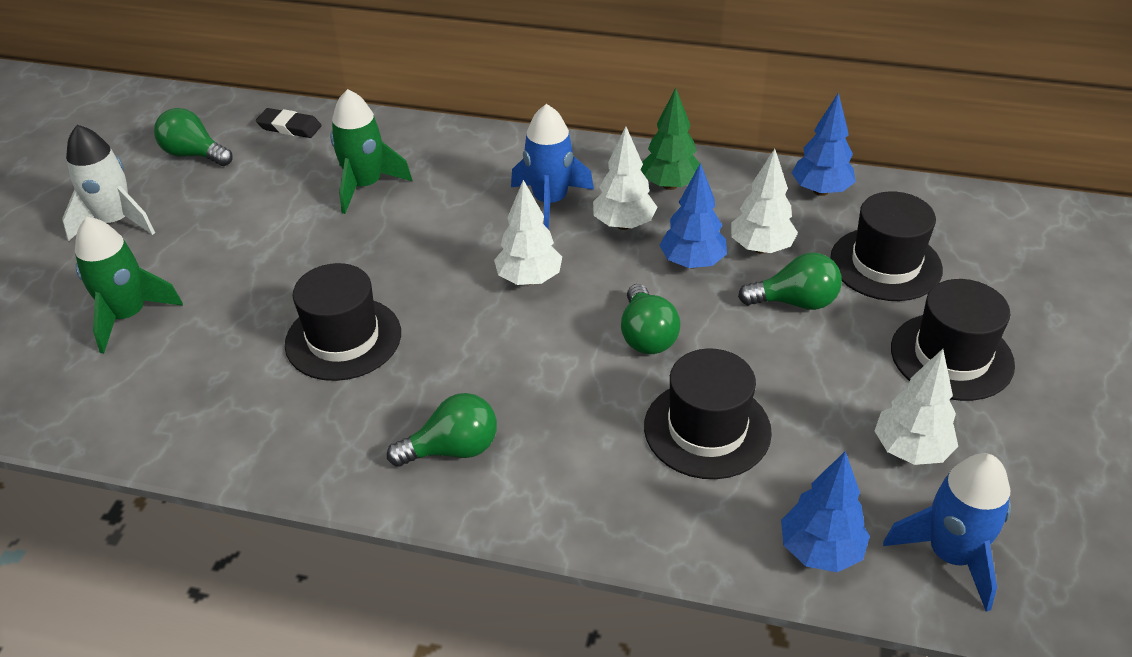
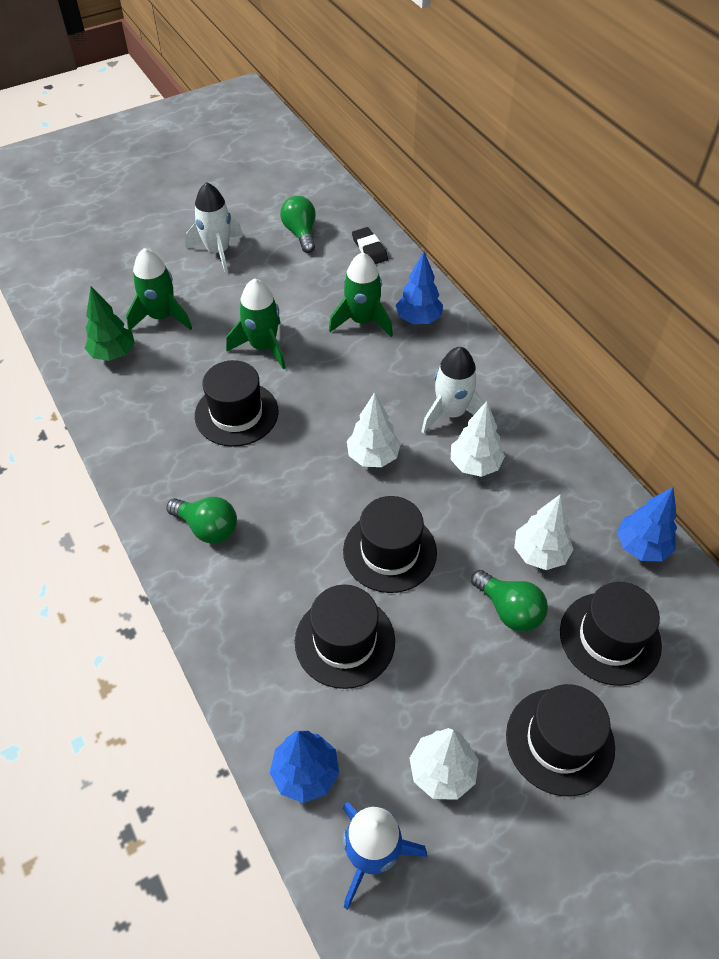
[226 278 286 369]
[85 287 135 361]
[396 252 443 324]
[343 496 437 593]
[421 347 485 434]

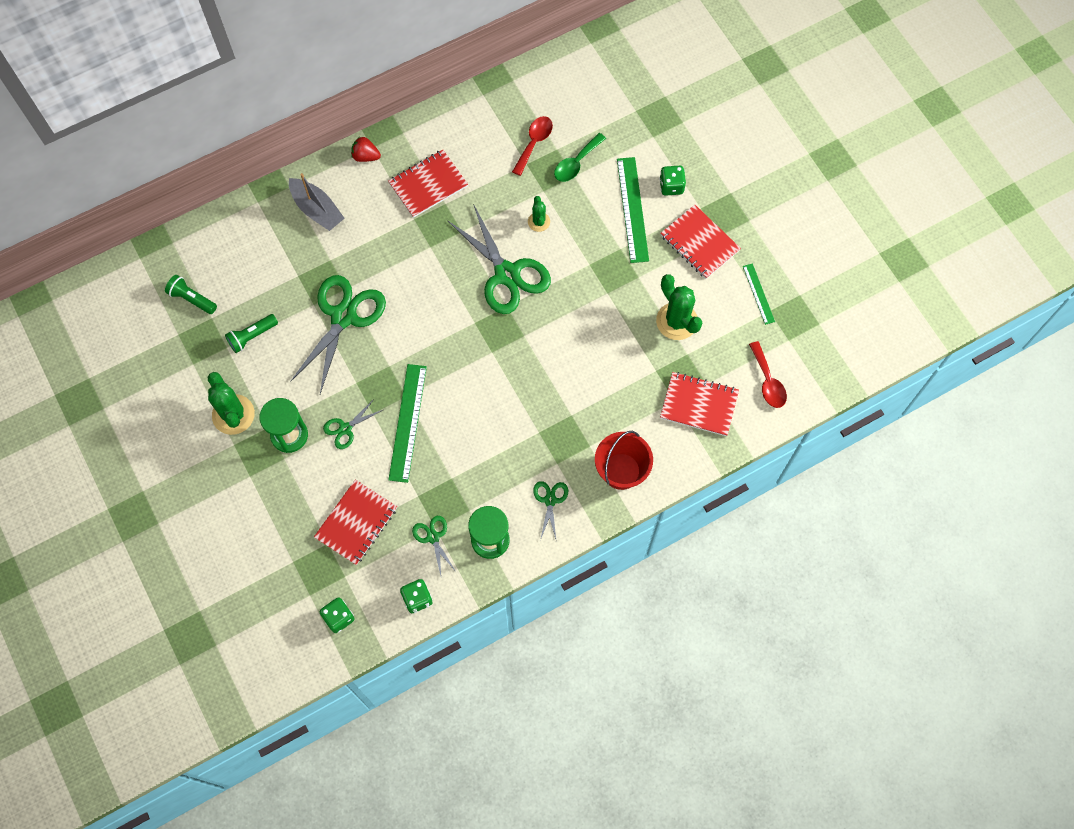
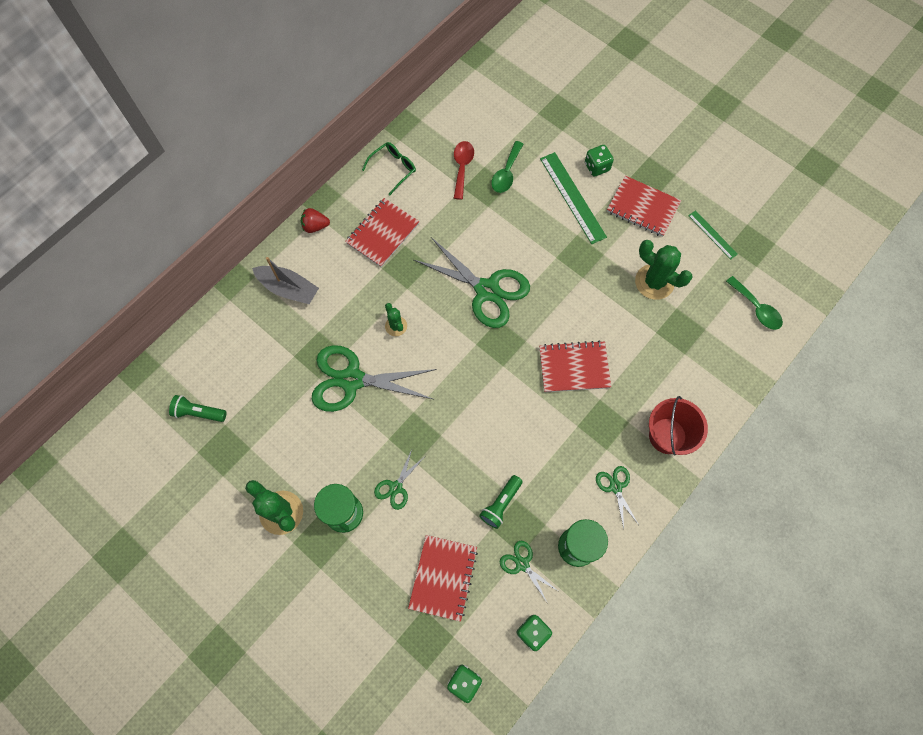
[388 364 427 483] (first image)
[362 142 416 195]
[479 475 523 529]
[385 303 407 336]
[539 341 611 392]
[726 276 783 330]
[312 345 437 412]

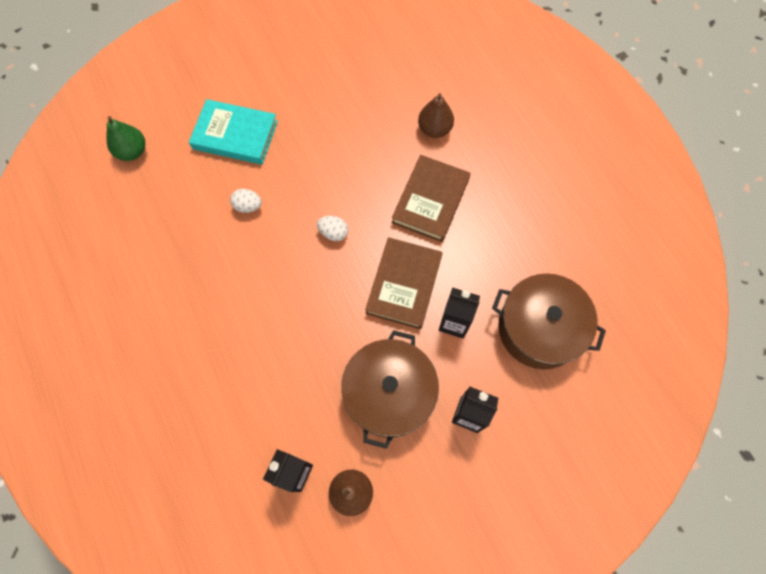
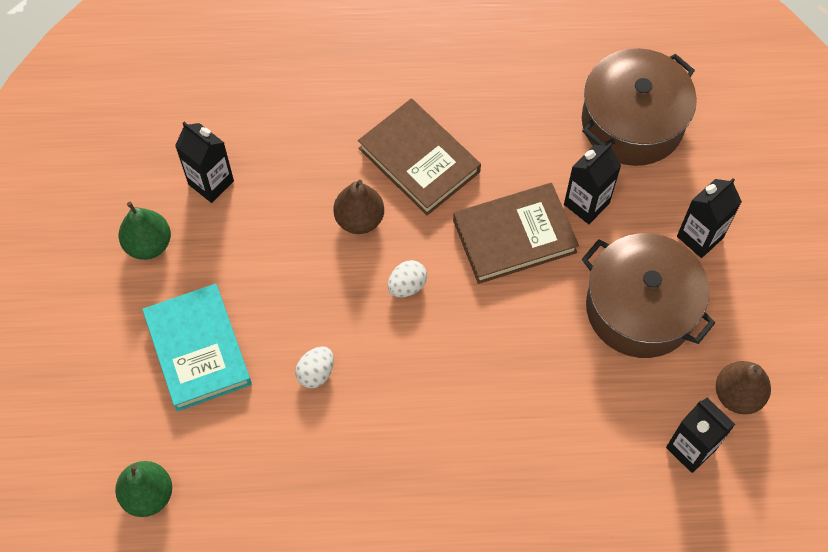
[119 202 171 260]
[175 122 234 203]
[333 180 384 234]
[142 284 252 411]
[453 183 579 284]

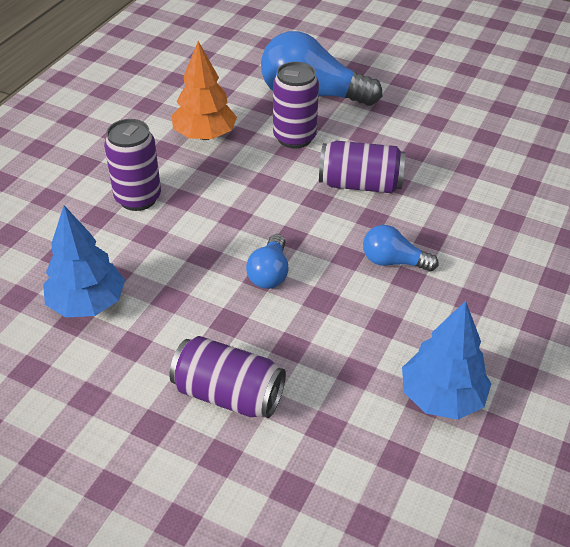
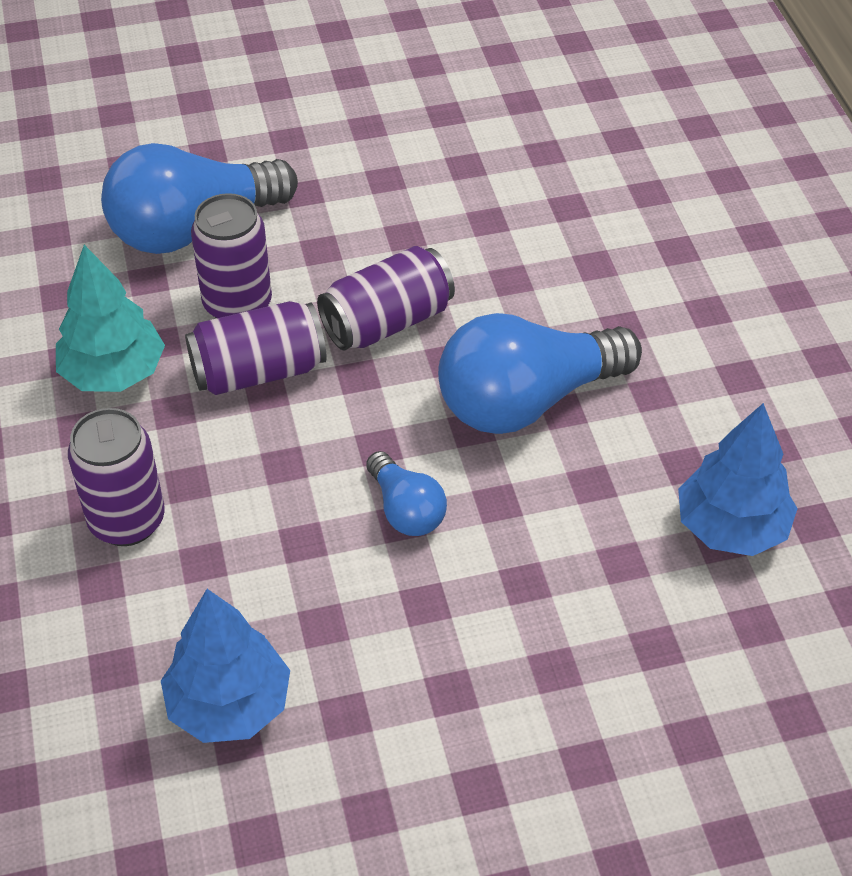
[185 301 327 395]
[56 245 165 392]
[438 313 642 434]

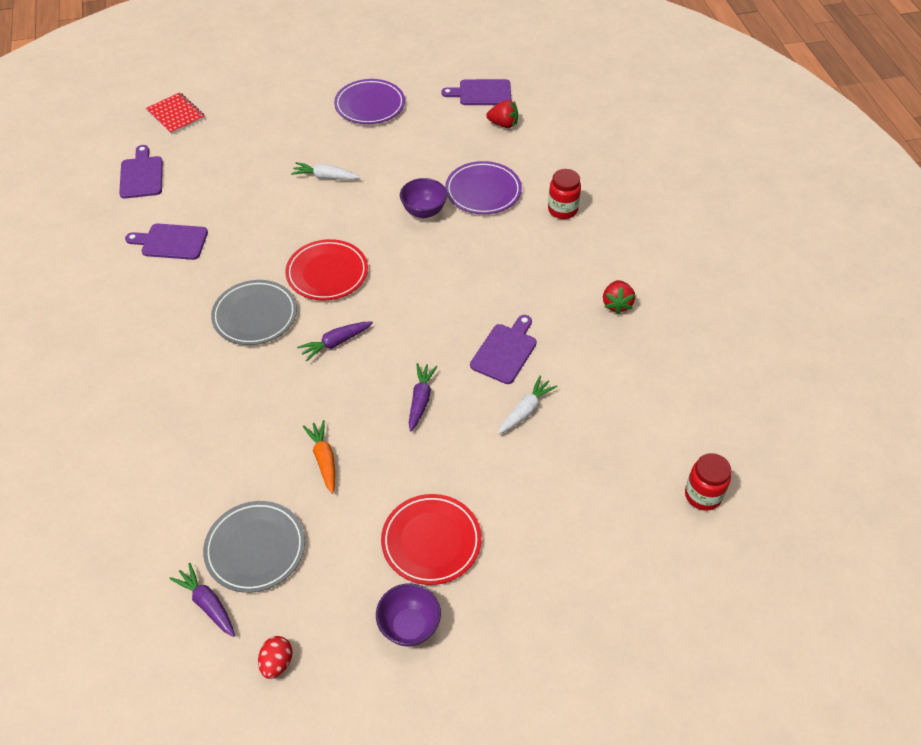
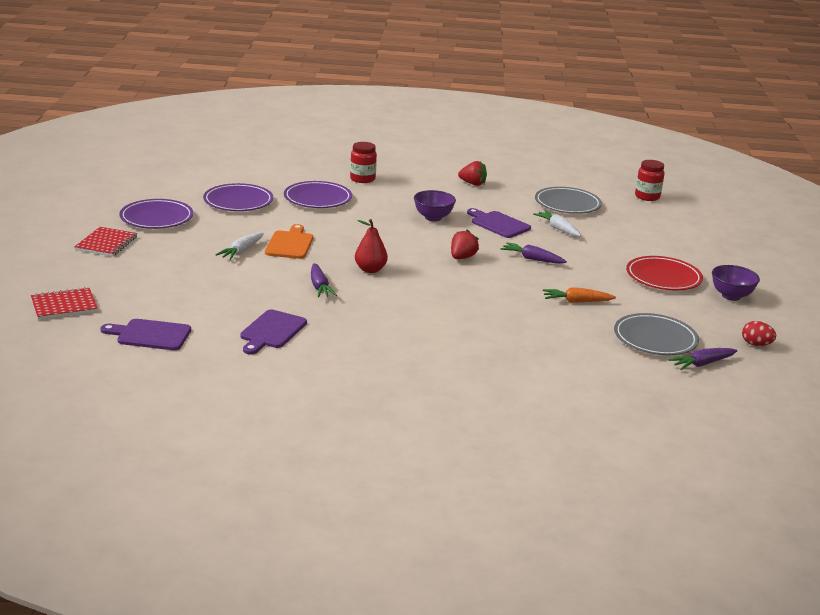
[441 79 511 105] (first image)
[74 227 137 257]
[203 183 273 211]
[265 224 313 259]
[535 187 602 214]
[311 263 337 297]
[414 190 456 222]
[451 229 479 259]
[355 219 388 273]

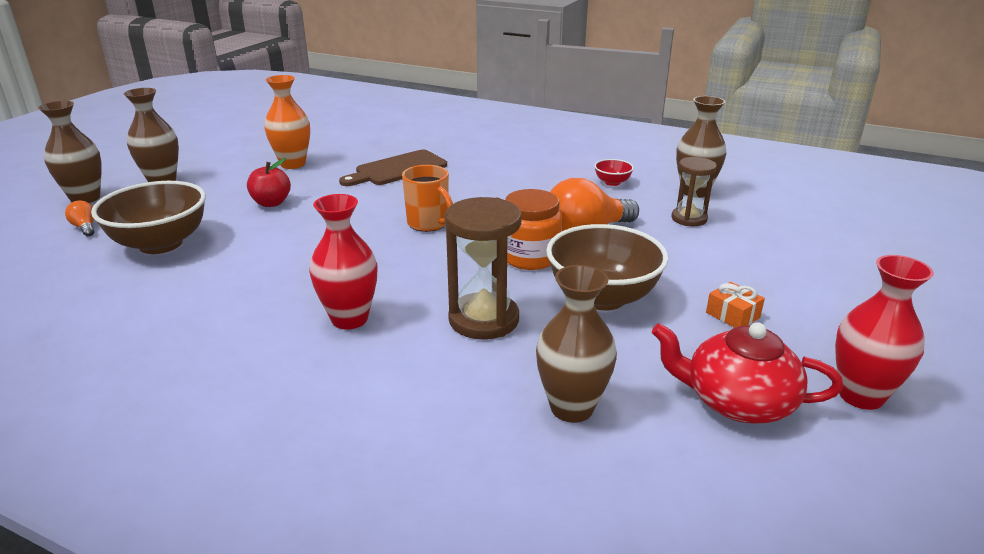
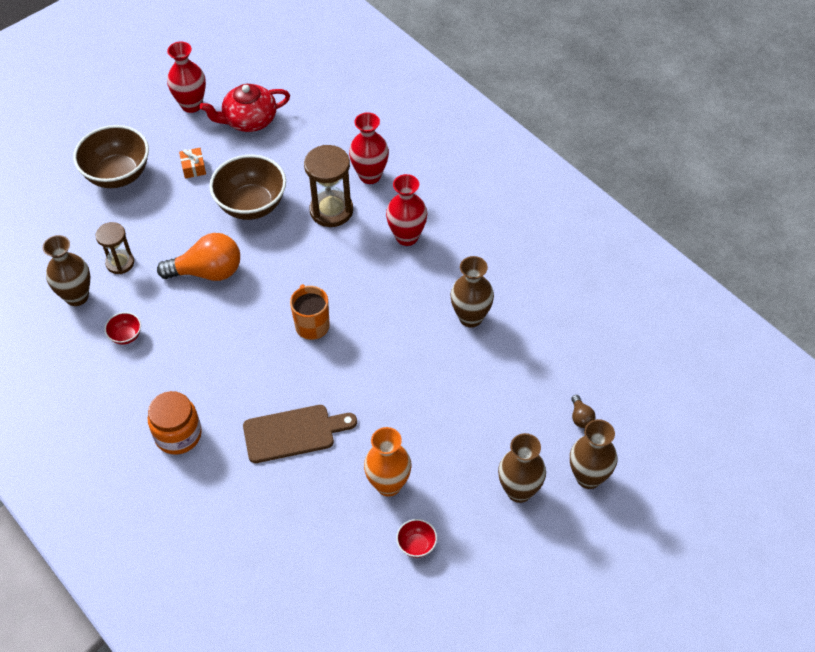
[247 158 291 207] (first image)
[349 112 389 184]
[396 519 437 558]
[73 125 149 188]
[148 391 202 455]
[450 256 494 327]
[571 395 595 428]
[200 84 290 132]

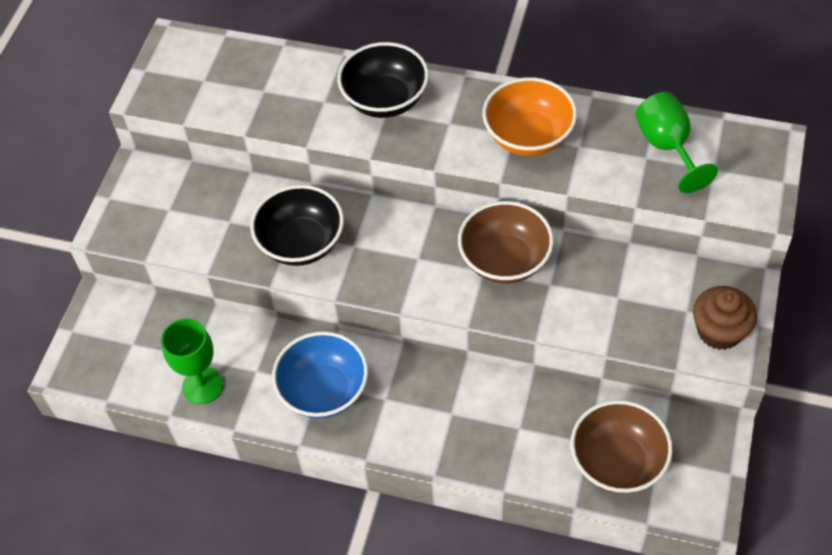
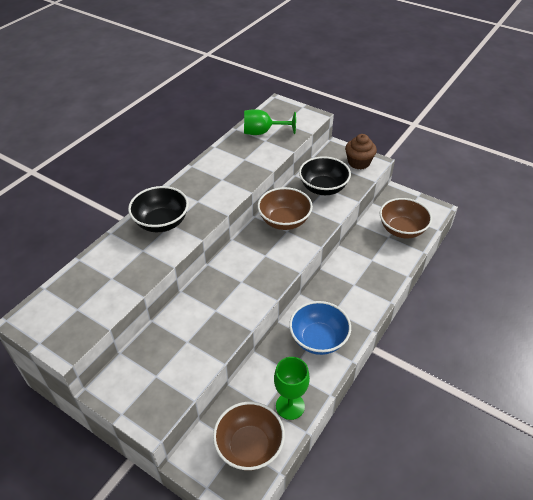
[483 77 577 156] (first image)
[213 402 285 470]
[299 156 351 195]

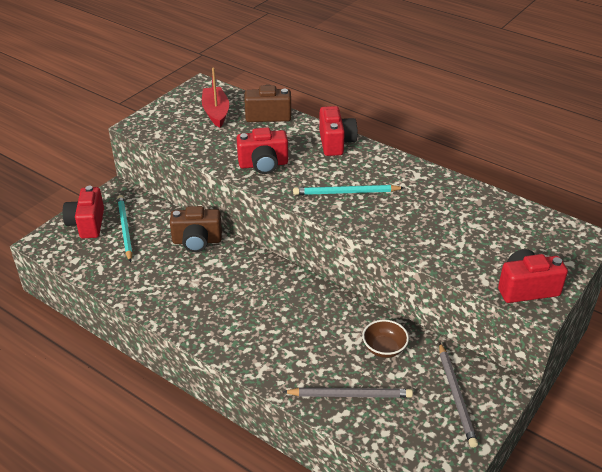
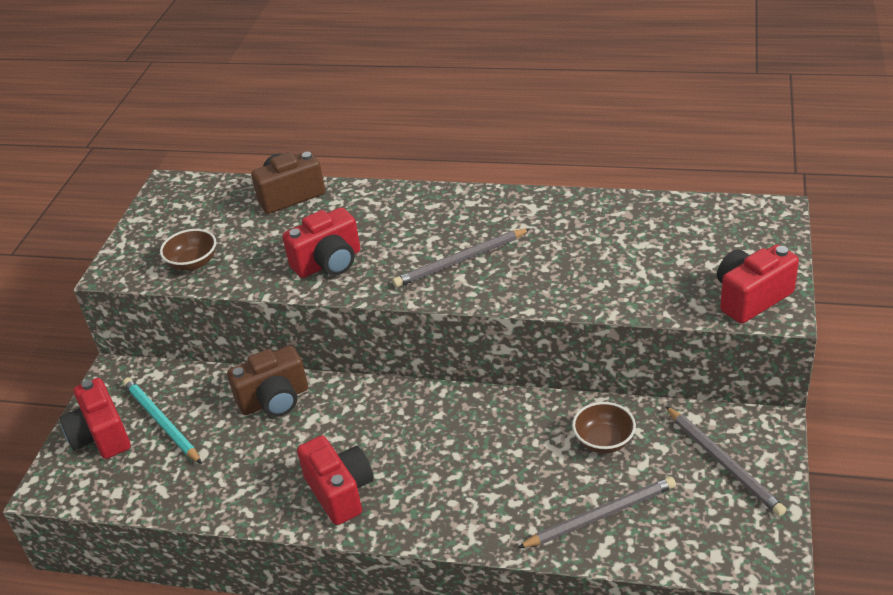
[202 68 229 128] (first image)
[160 229 216 271]
[297 436 374 525]
[393 228 531 288]

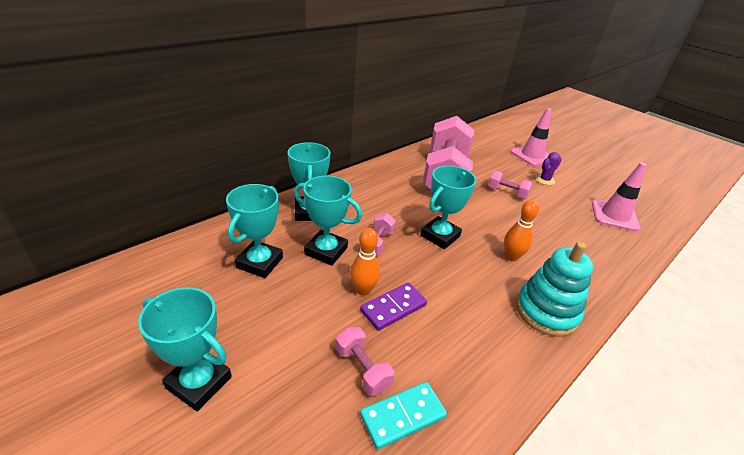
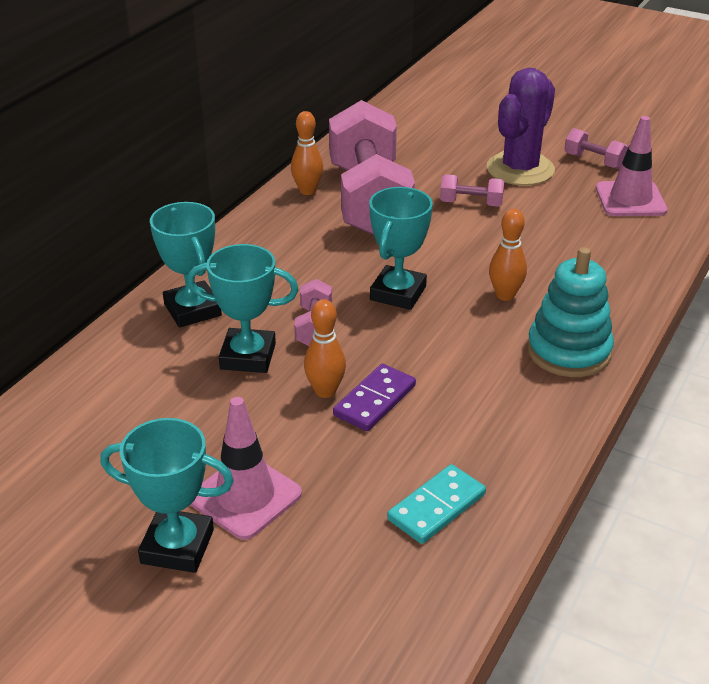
[226 184 283 278] (first image)
[291 111 323 195]
[564 128 628 169]
[190 397 302 540]
[487 68 555 185]

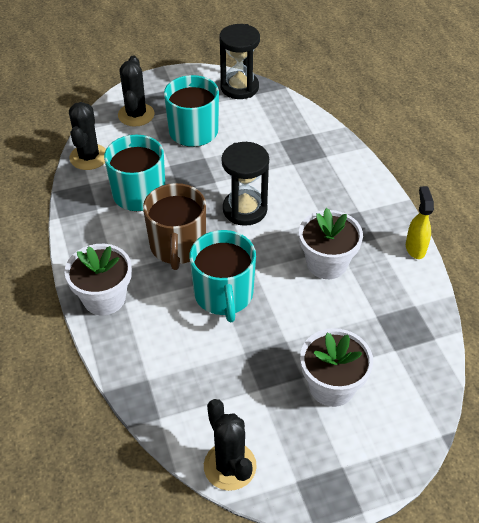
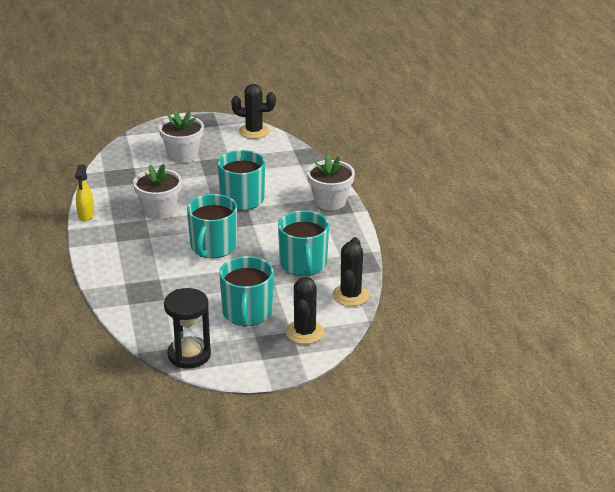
[143 183 206 270] (first image)
[187 194 237 258]
[231 84 276 139]

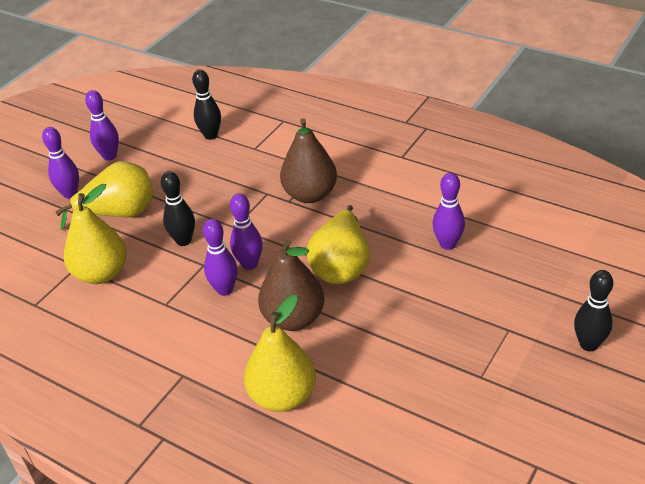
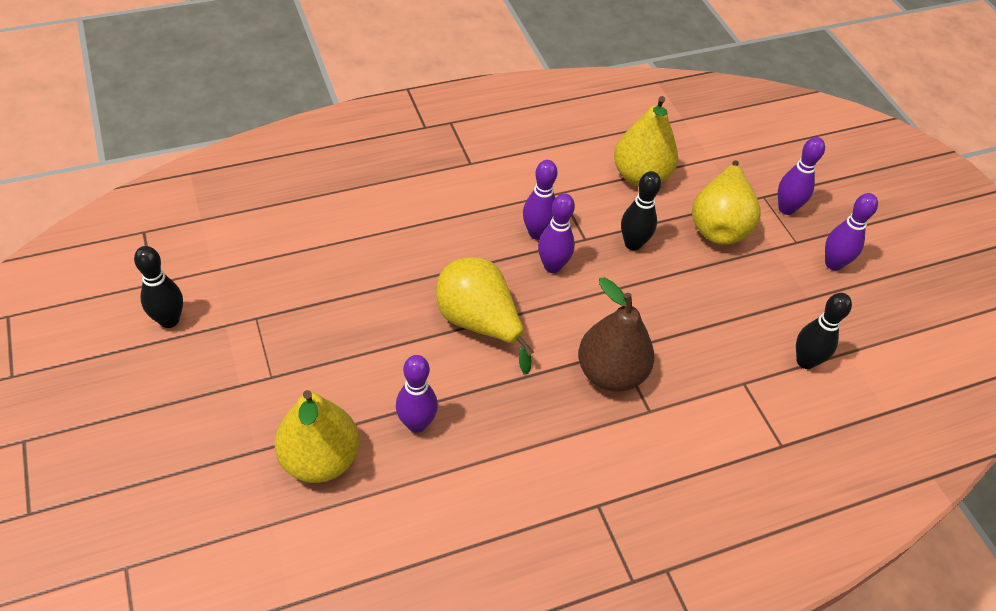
[258 239 324 331] (first image)
[275 390 359 483]
[134 246 183 328]

